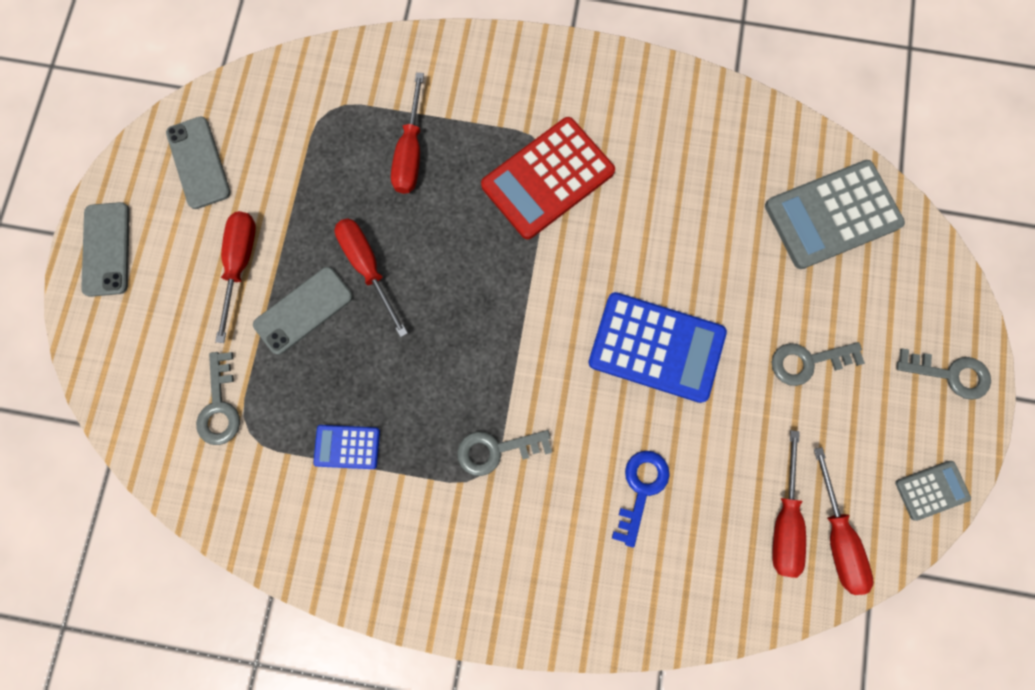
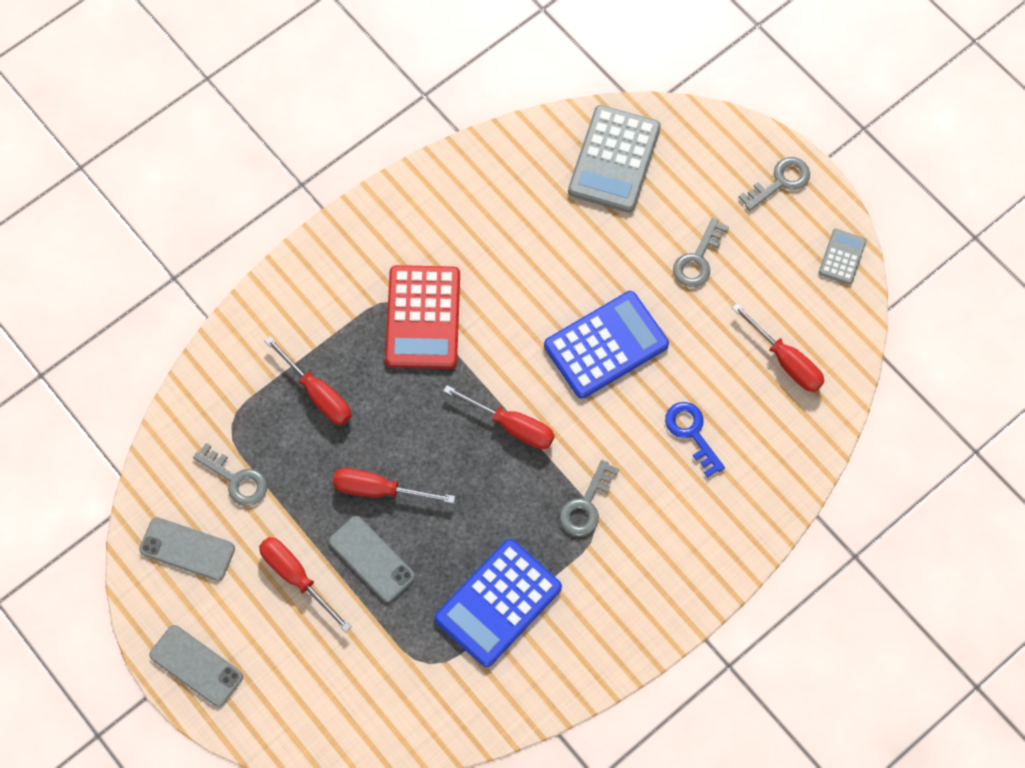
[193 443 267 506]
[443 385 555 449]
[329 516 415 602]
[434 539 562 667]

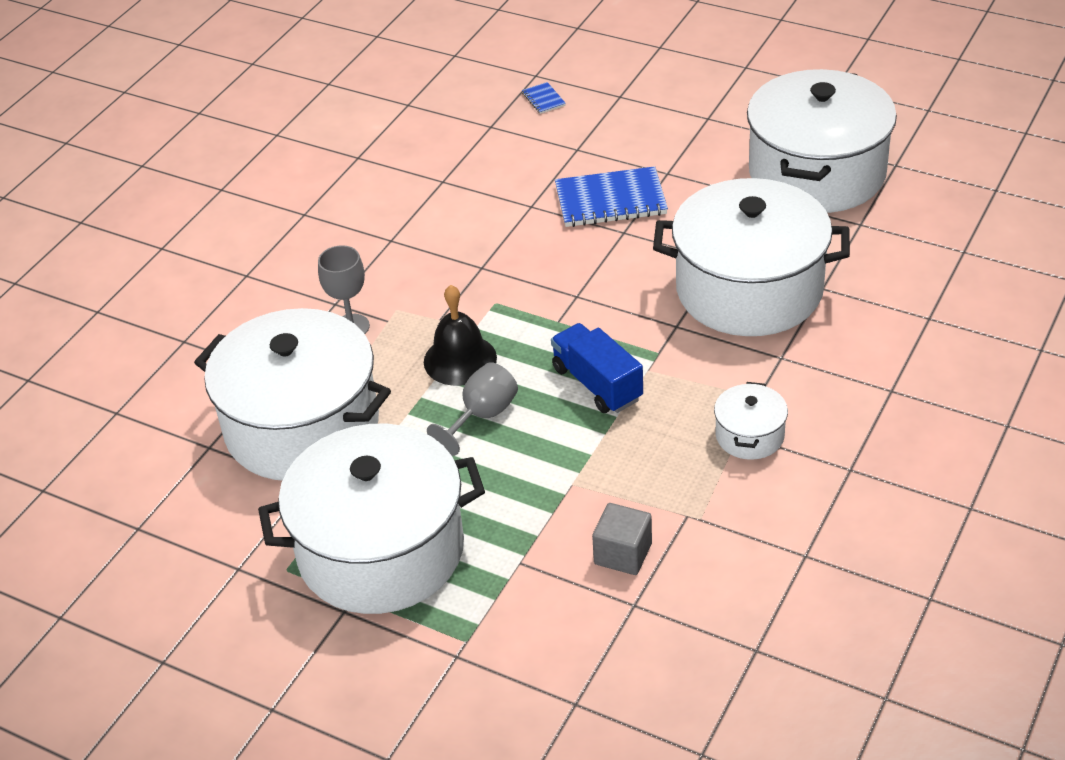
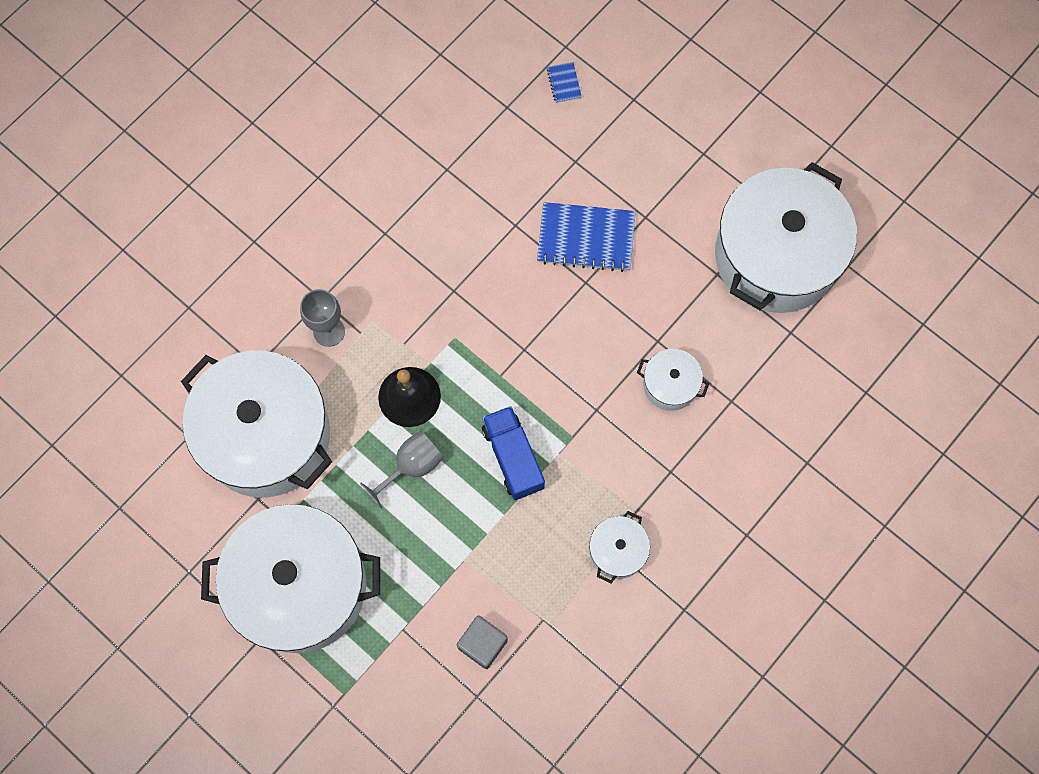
[637 349 709 411]

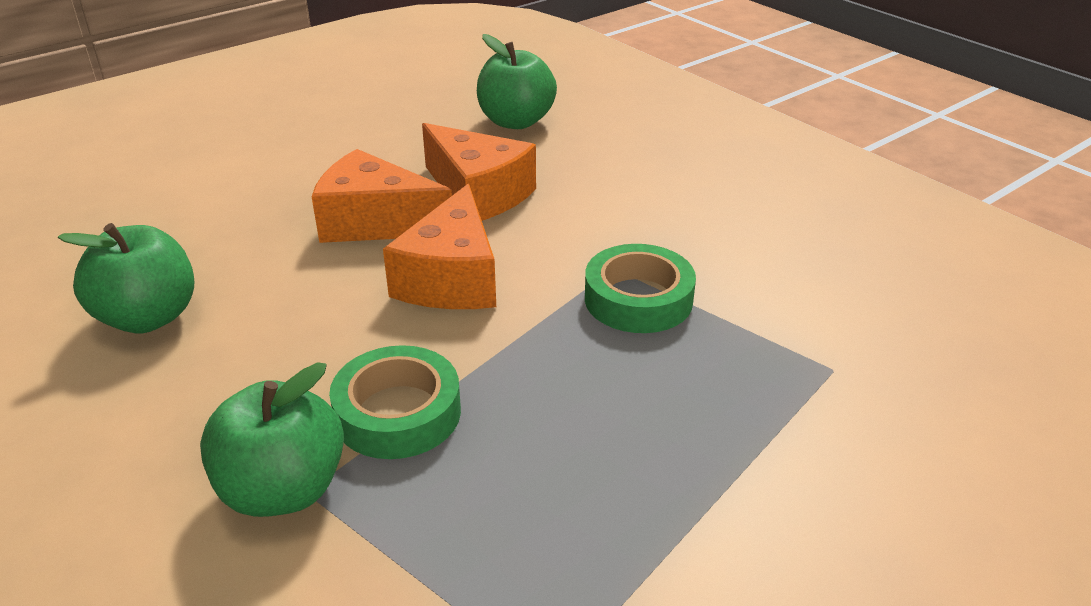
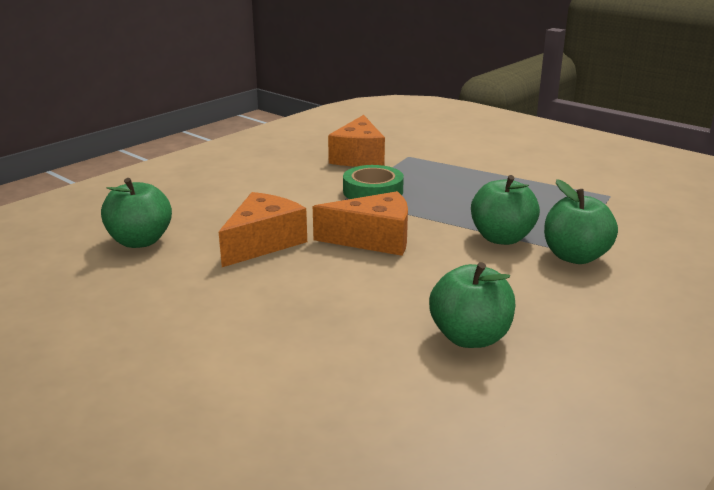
[328 115 385 167]
[471 175 540 245]

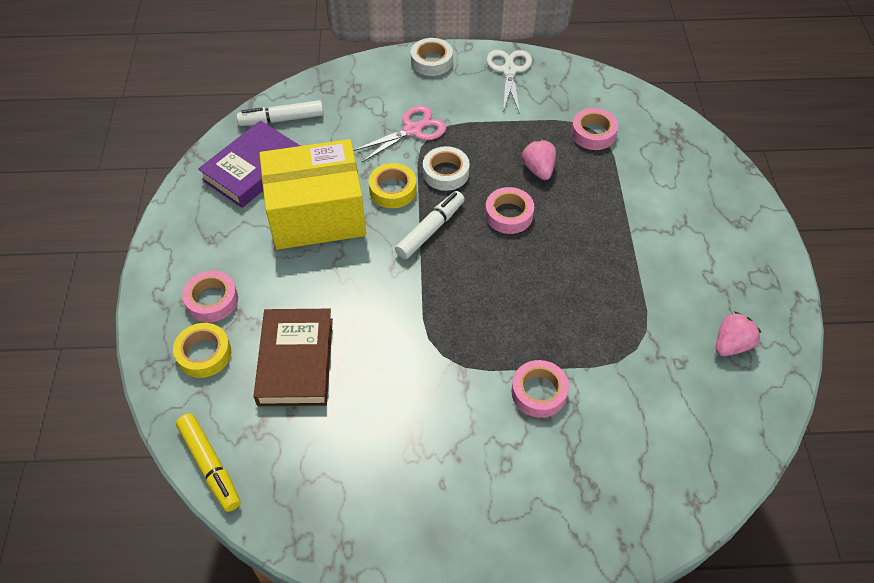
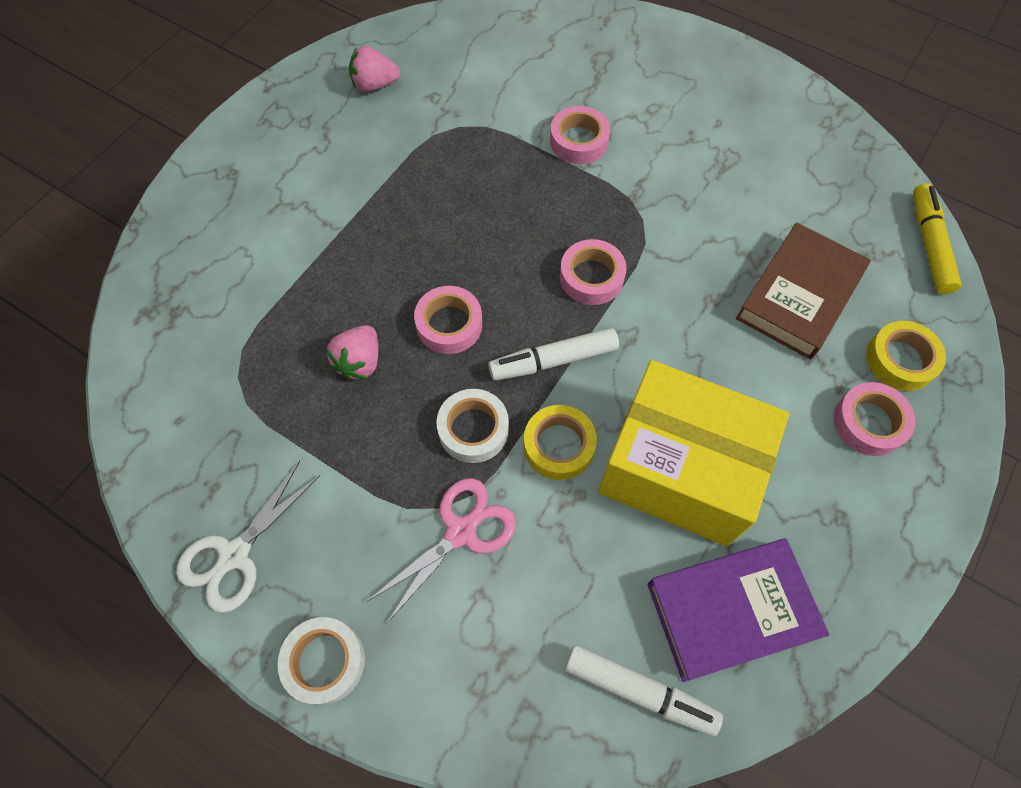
[560 239 627 305]
[368 478 516 623]

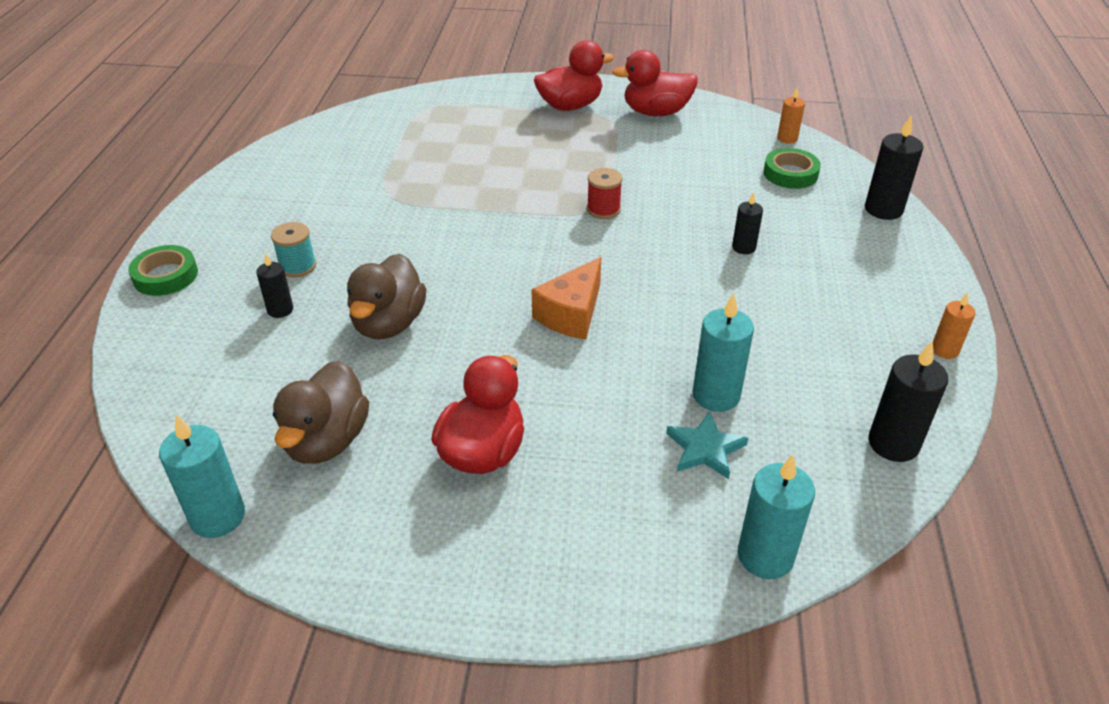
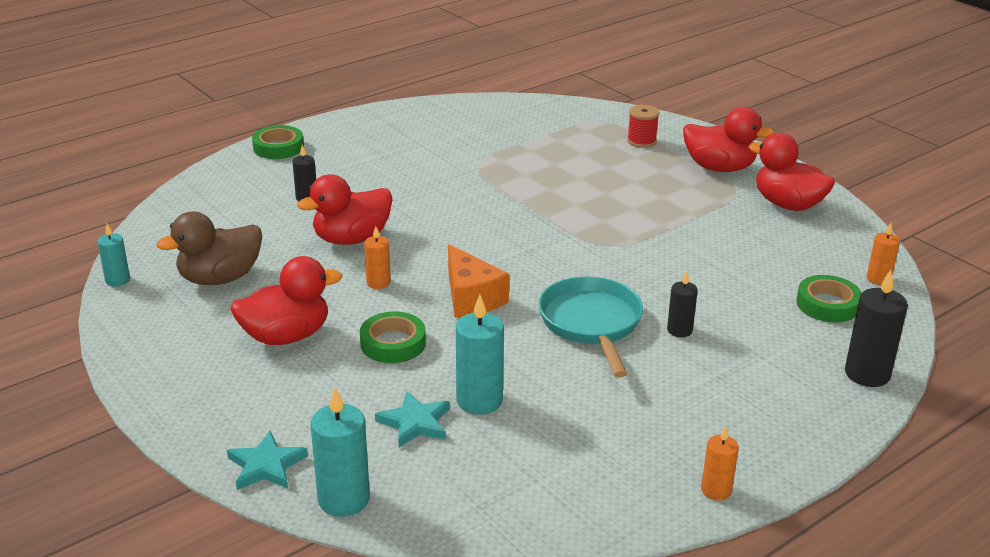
[271 222 316 277] (first image)
[868 341 948 462] (first image)
[227 431 308 490]
[360 311 426 363]
[364 226 391 289]
[538 277 643 378]
[627 105 659 148]
[297 174 393 245]
[448 244 509 318]
[97 224 130 287]

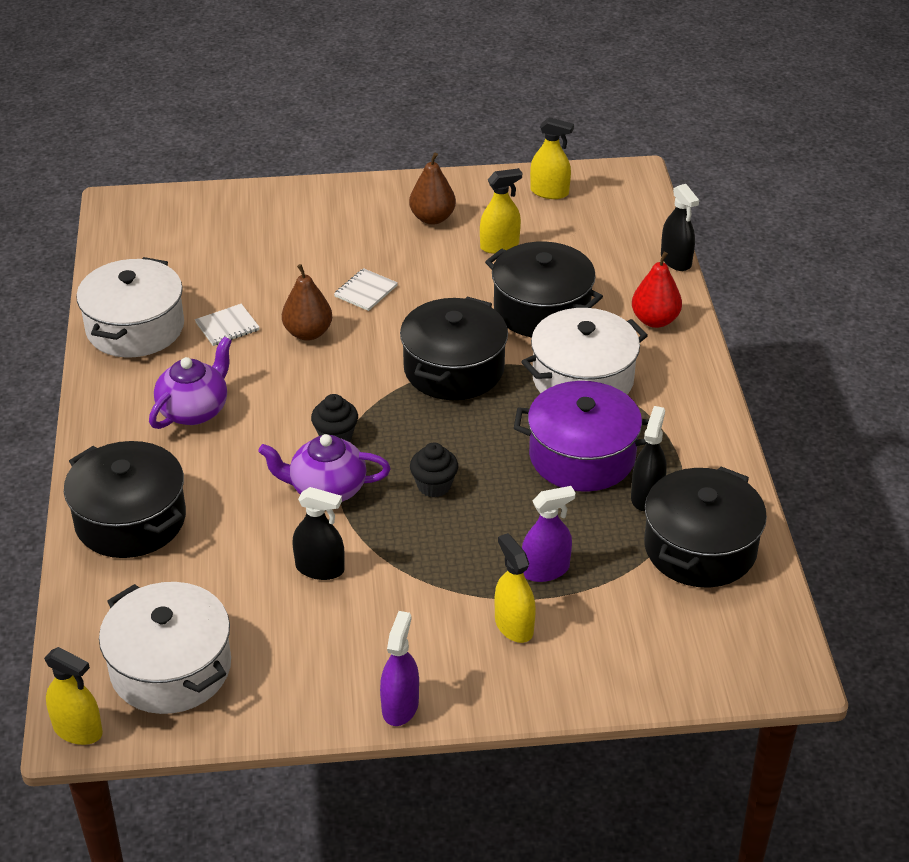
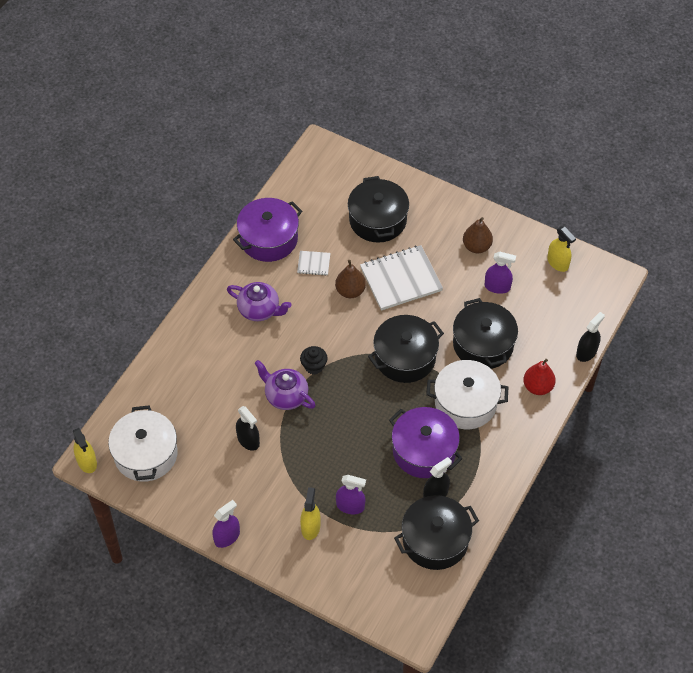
[410 443 458 497] (first image)
[348 176 409 243]
[233 198 302 262]
[485 252 516 294]
[227 282 291 321]
[576 312 605 362]
[360 245 443 311]

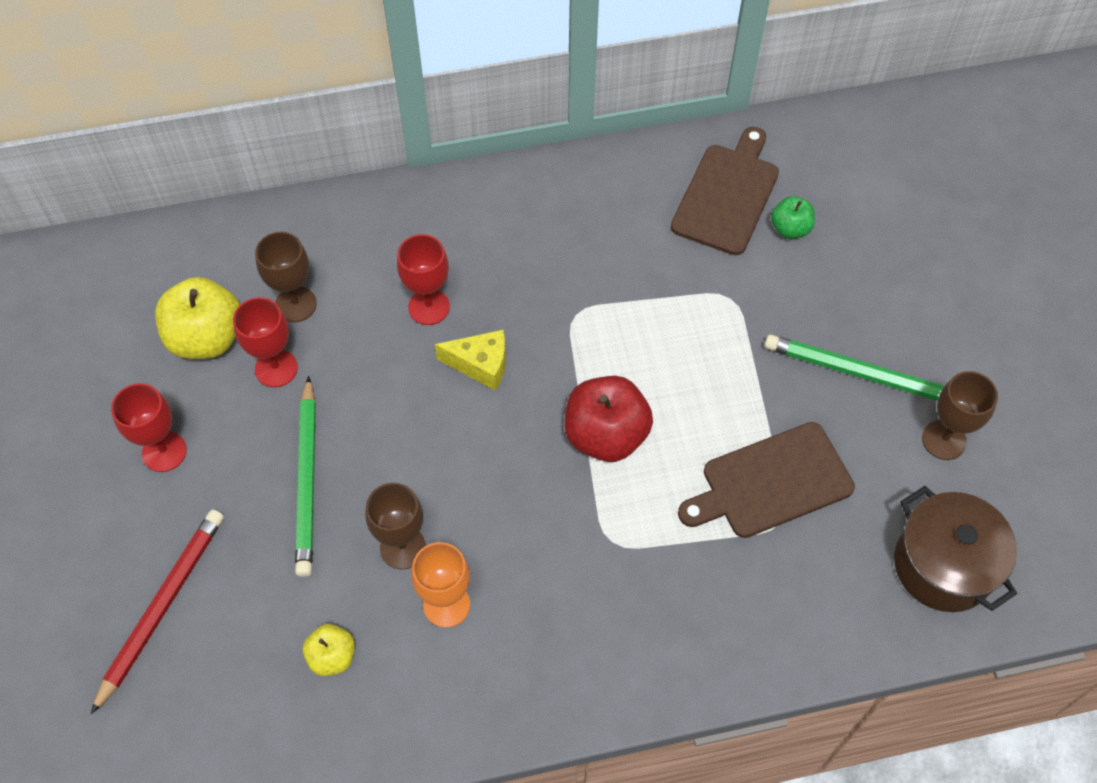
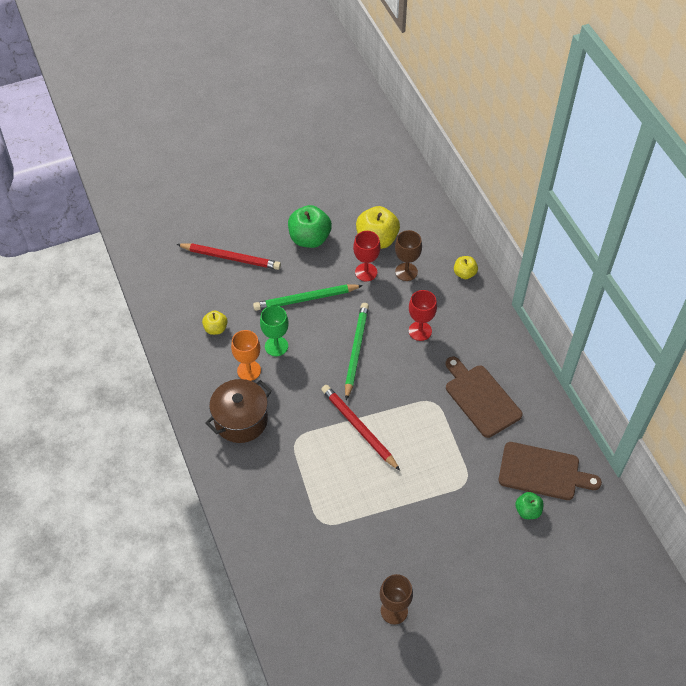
[435 330 506 391] (first image)
[454 256 478 279]
[446 357 523 438]
[345 303 369 400]
[206 379 272 443]
[288 205 332 248]
[321 385 400 471]
[260 305 289 356]

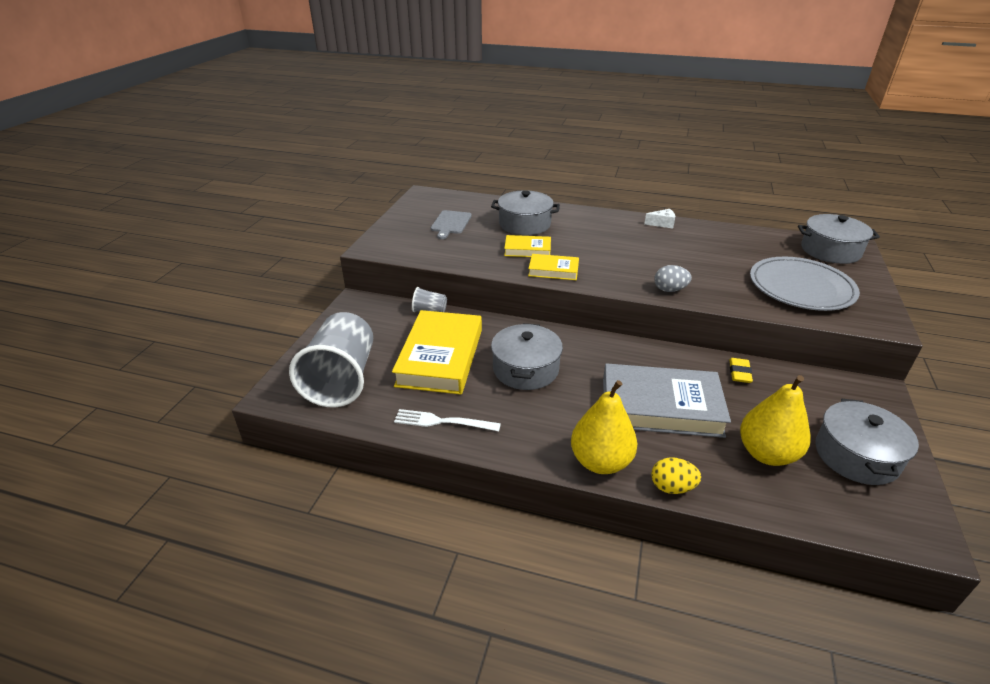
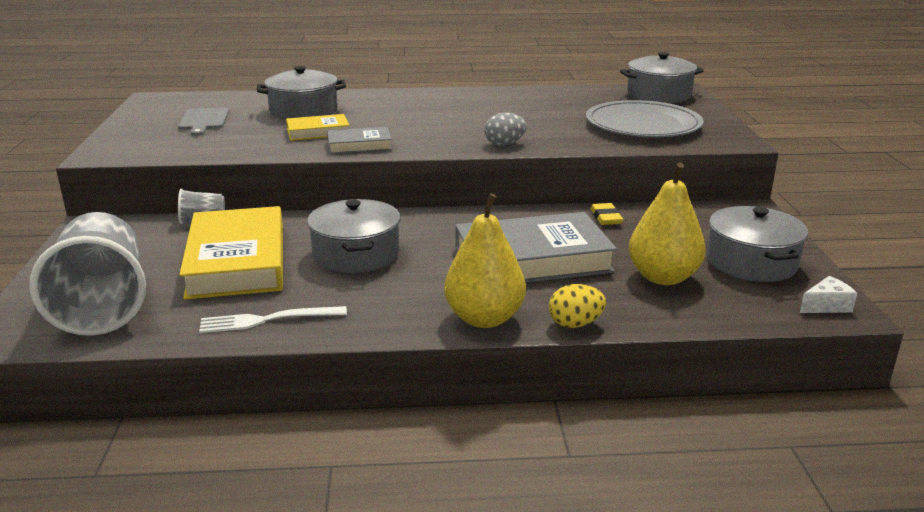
[800 276 857 313]
[327 127 392 154]

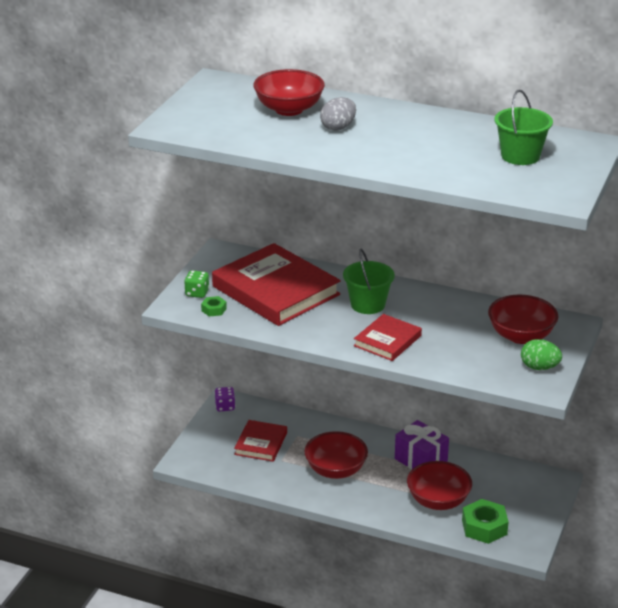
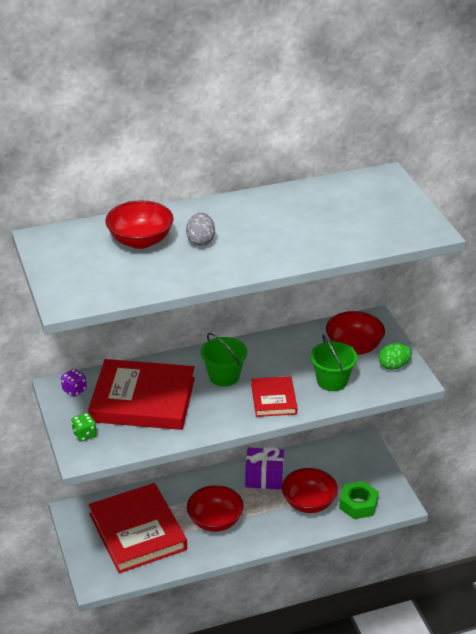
[201 296 227 316] (first image)
[61 369 87 397]
[310 334 357 391]
[89 483 187 573]

